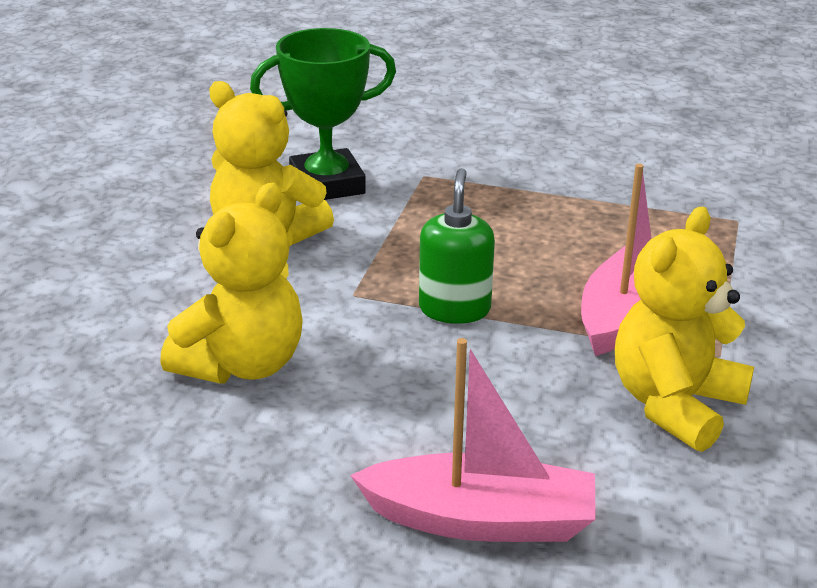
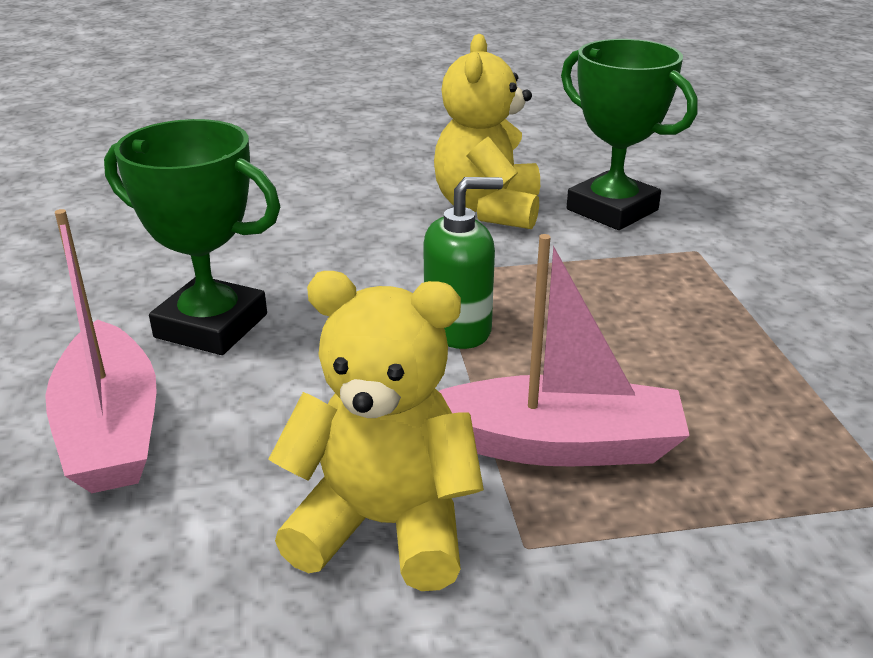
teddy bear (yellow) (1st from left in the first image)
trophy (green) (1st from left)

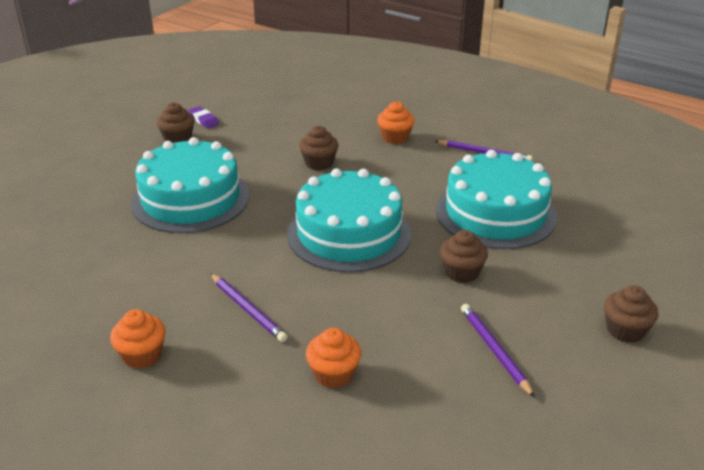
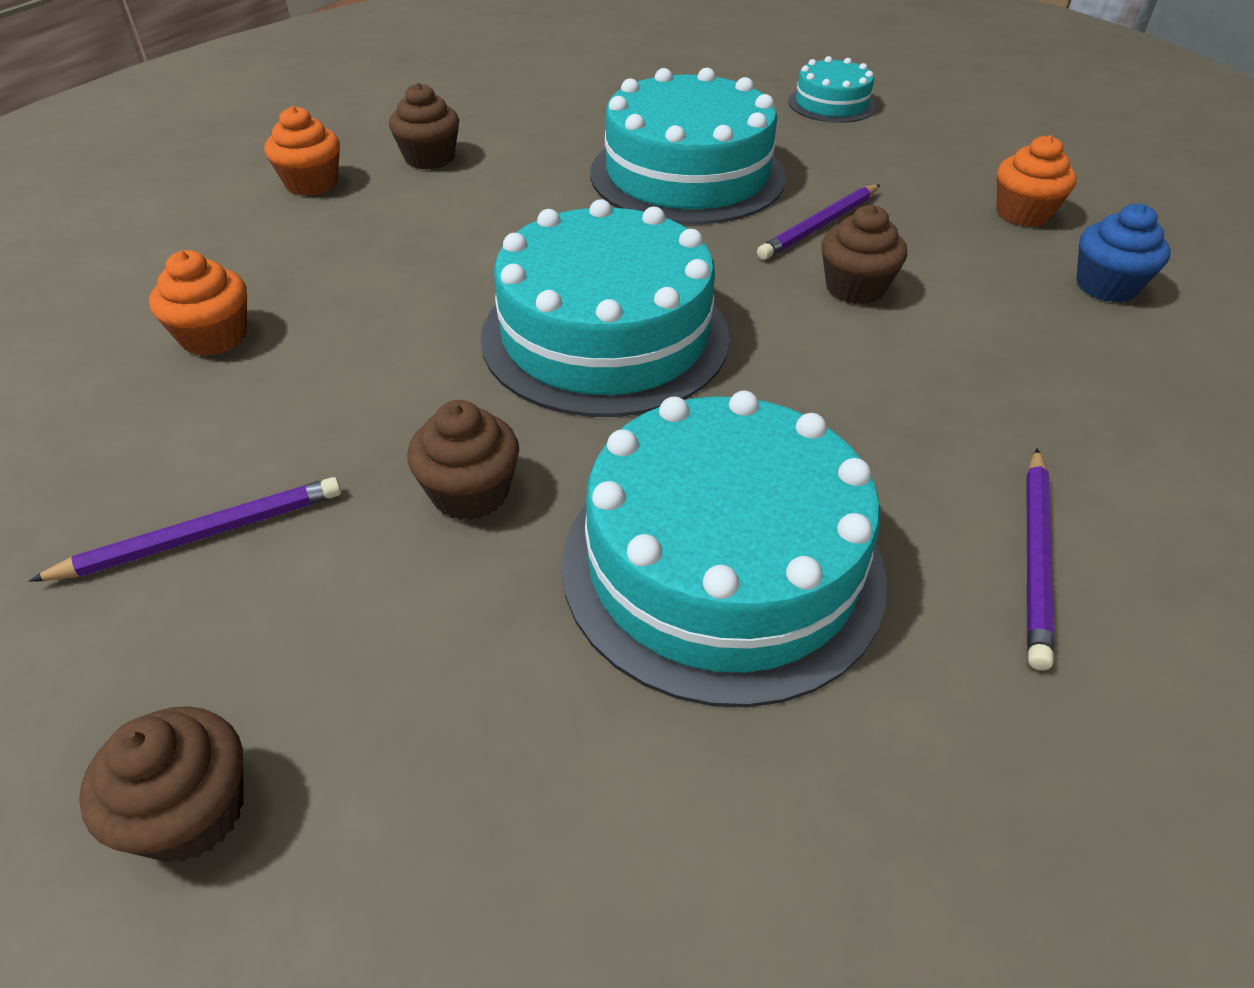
cupcake (orange) (3rd from left)
cupcake (brown) (2nd from left)
eraser (purple)
pencil (purple) (2nd from left)
cake (turquoise) (4th from left)
cupcake (blue)

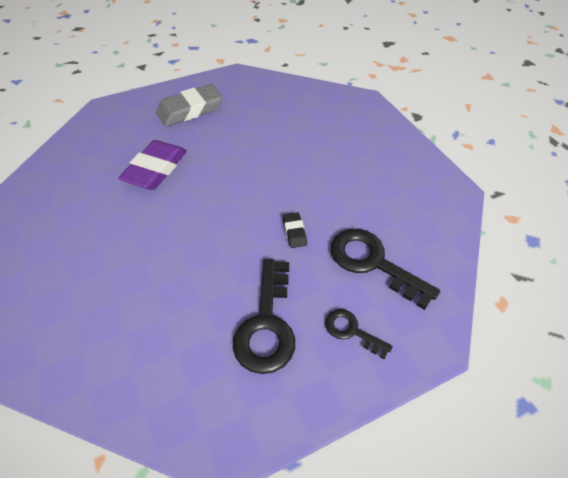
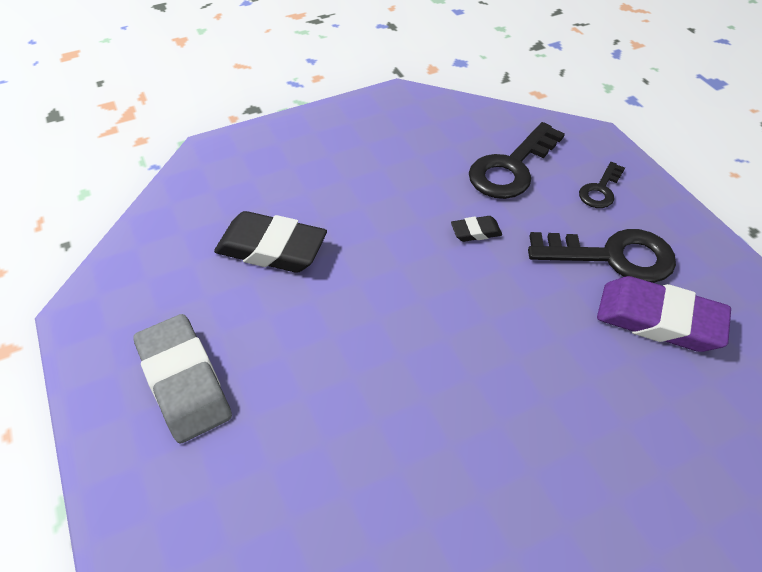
eraser (purple)
eraser (black) (1st from left)

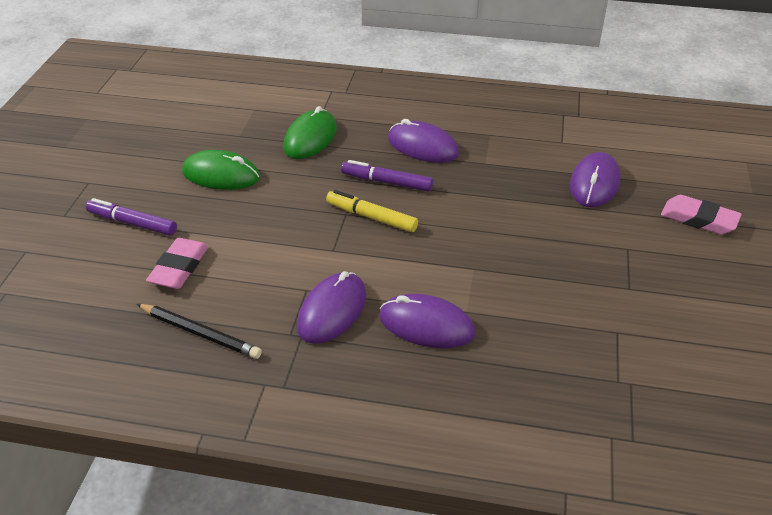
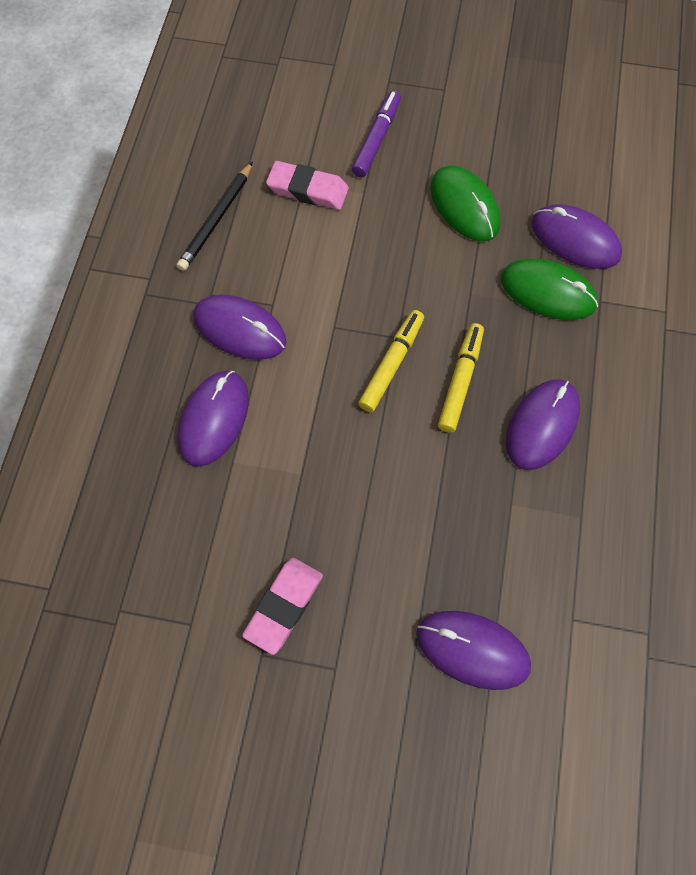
mouse (green) (1st from left)
marker (yellow) (2nd from left)
eraser (pink) (1st from left)
mouse (purple) (5th from left)

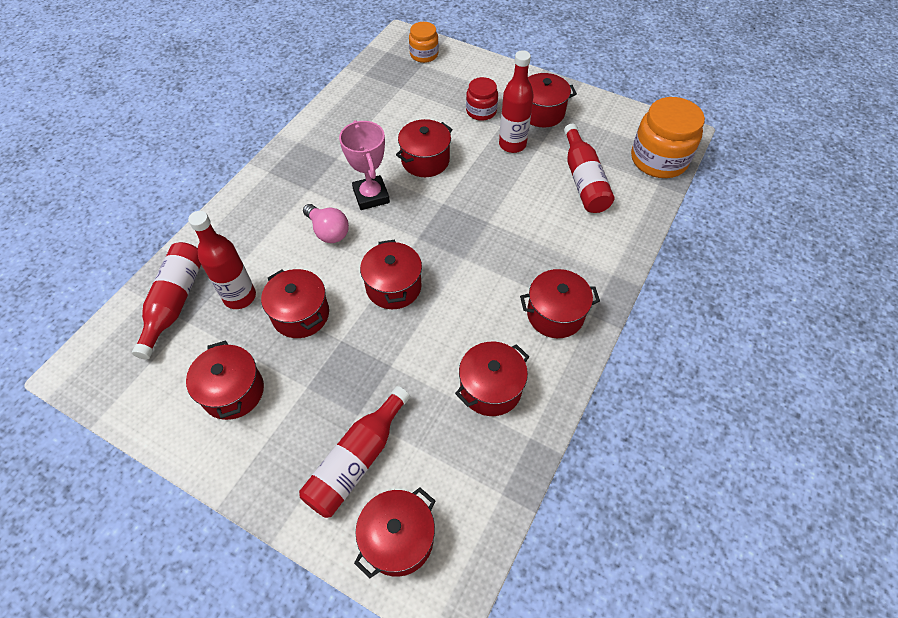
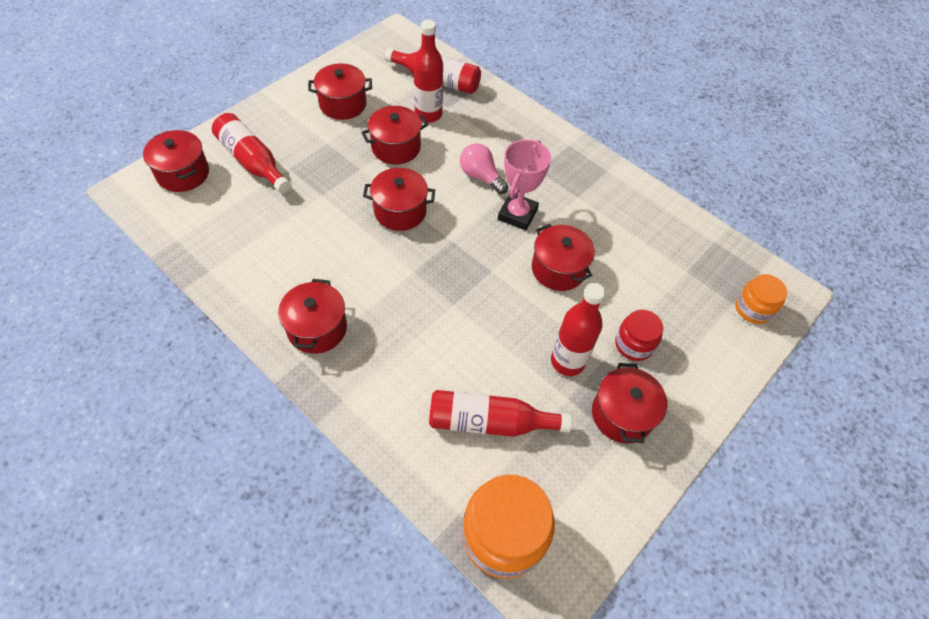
trophy (pink)
light bulb (pink)
pot (red) (6th from left in the first image)

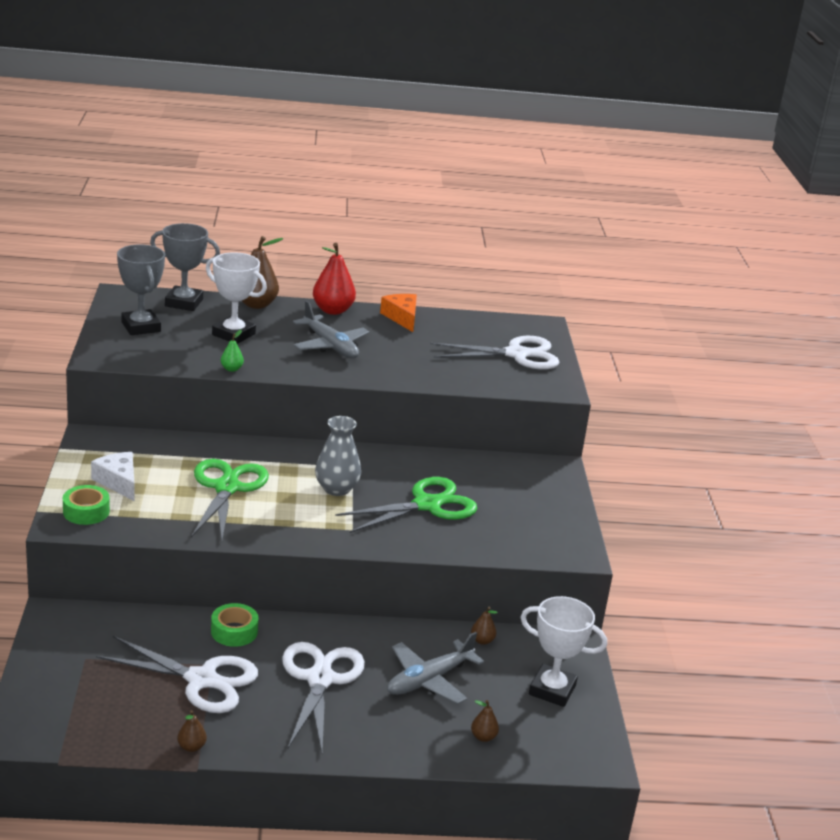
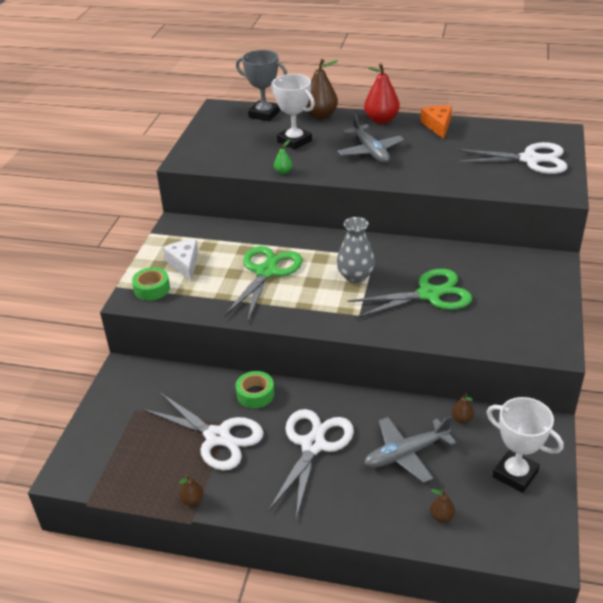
trophy (grey) (1st from left in the first image)

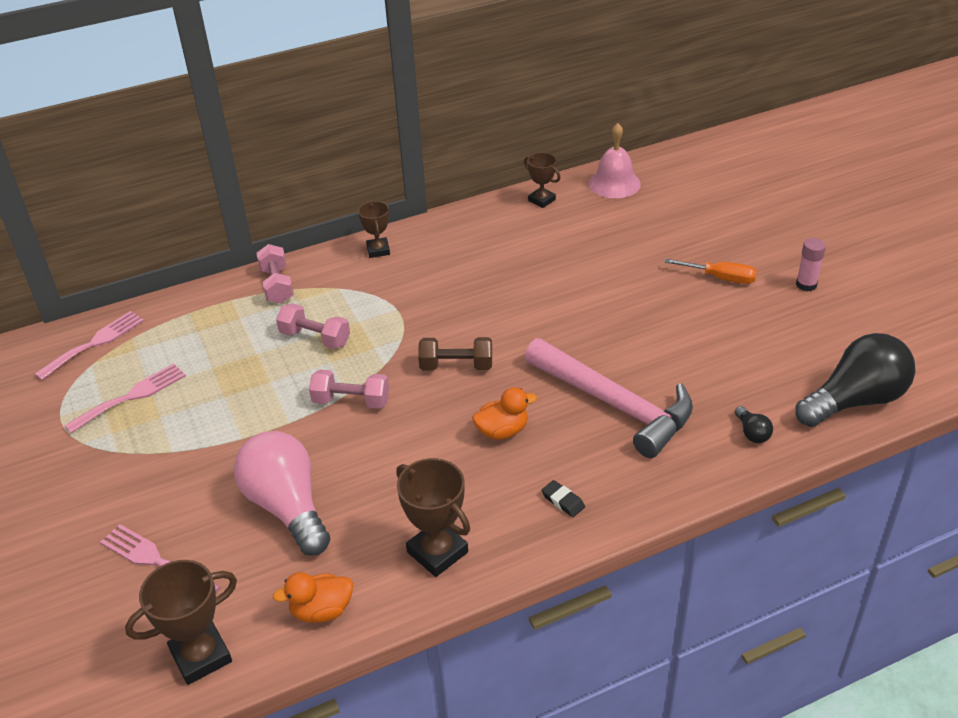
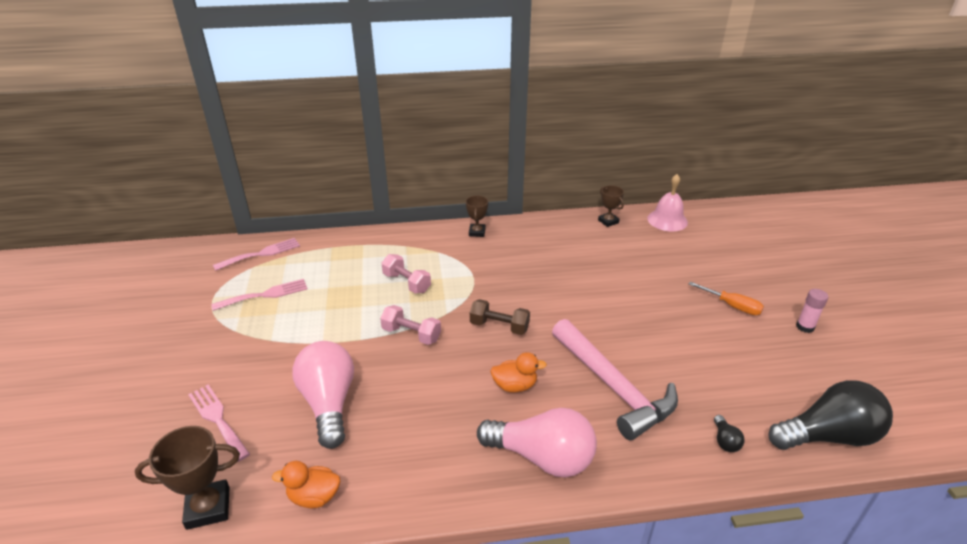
dumbbell (pink) (1st from left in the first image)
trophy (brown) (3rd from left in the first image)
light bulb (pink) (2nd from left)

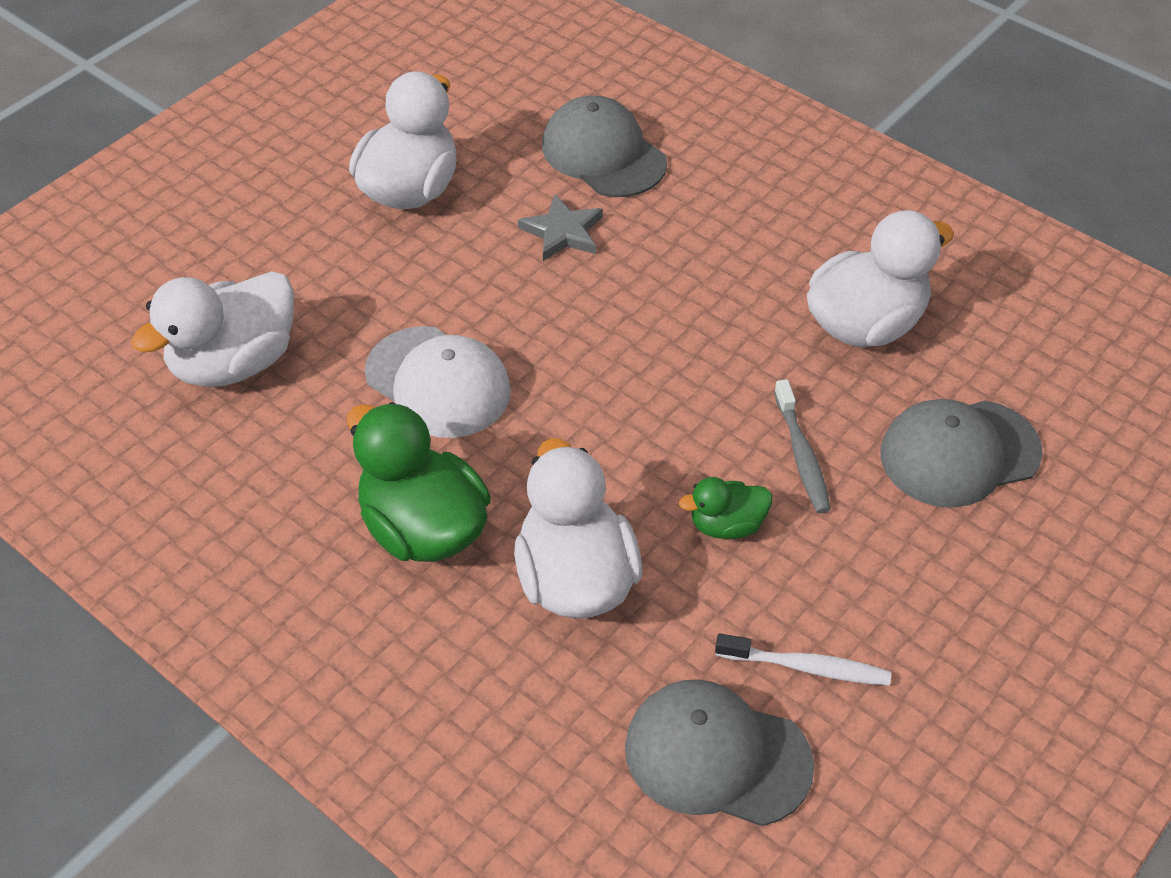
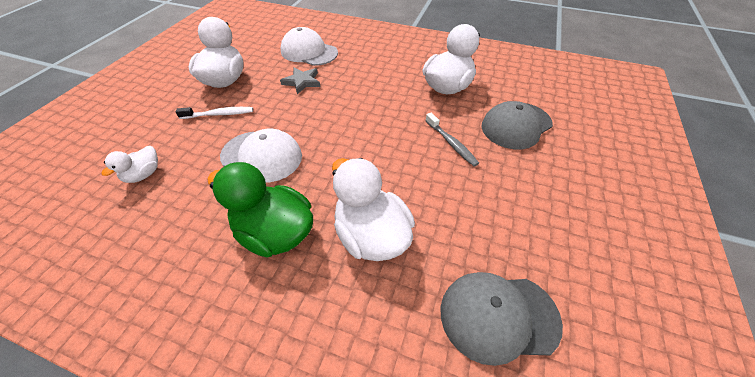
cap (white) (2nd from left)
duck (white) (1st from left)
duck (green) (2nd from left in the first image)
toothbrush (white)

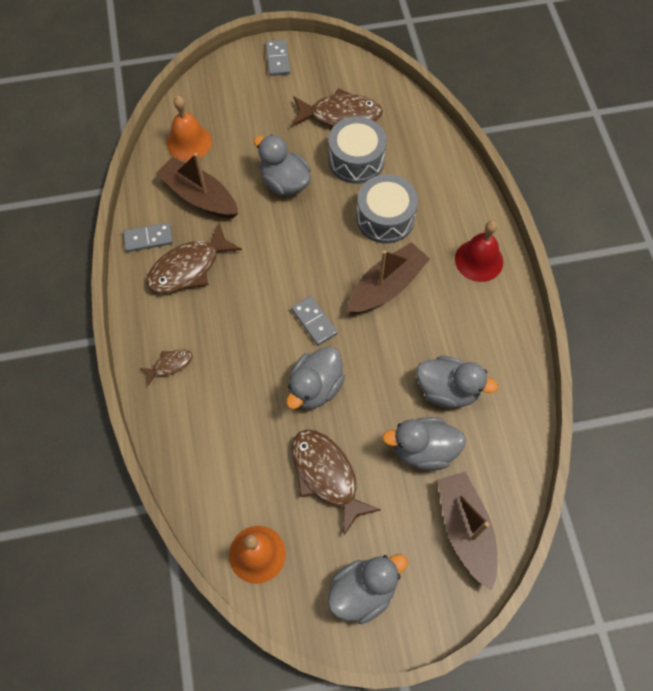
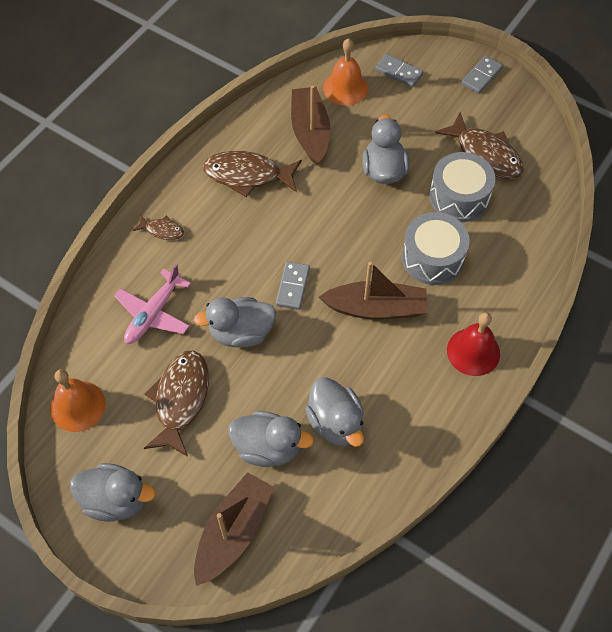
domino (grey) (2nd from left)
duck (grey) (3rd from left)
plane (pink)

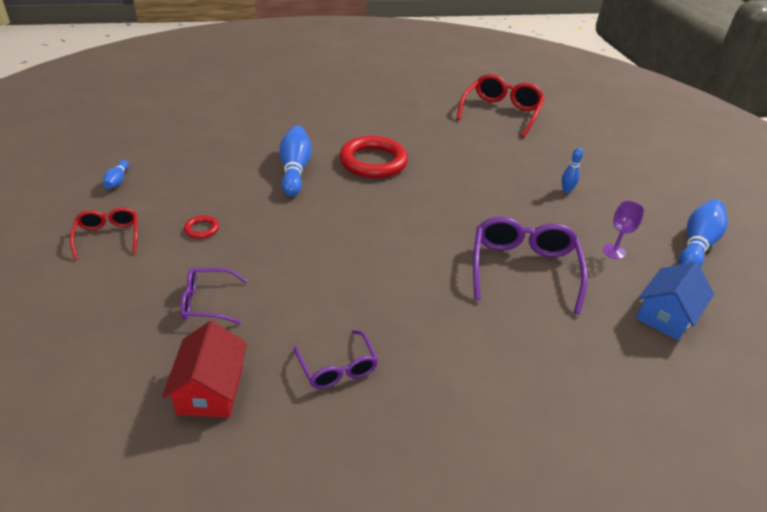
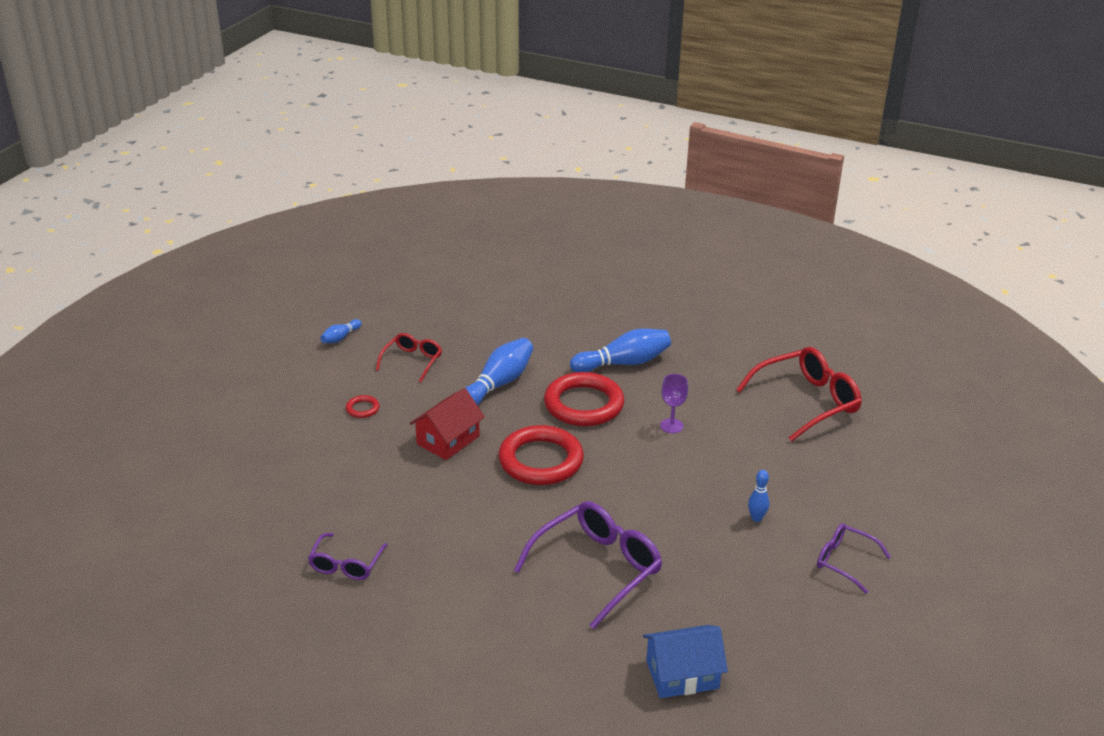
bowling pin (blue) (3rd from left)
goblet (purple)
glasses (red) (1st from left)
glasses (purple) (3rd from left)
house (red)
ring (red) (2nd from left)

